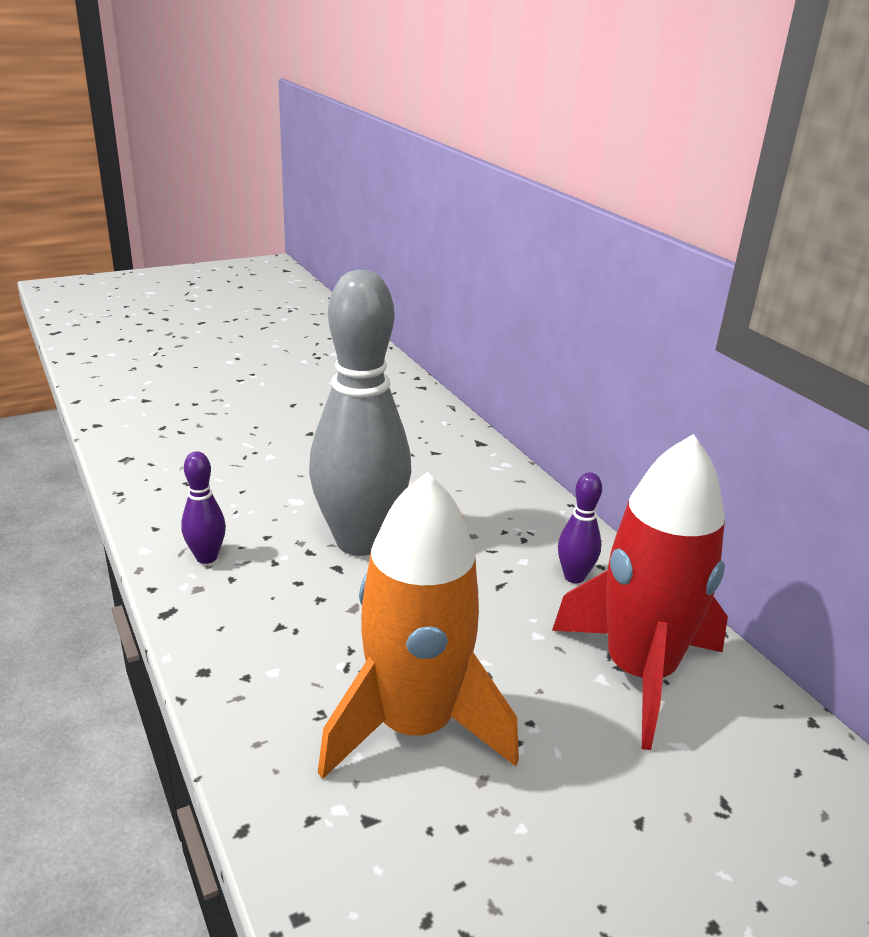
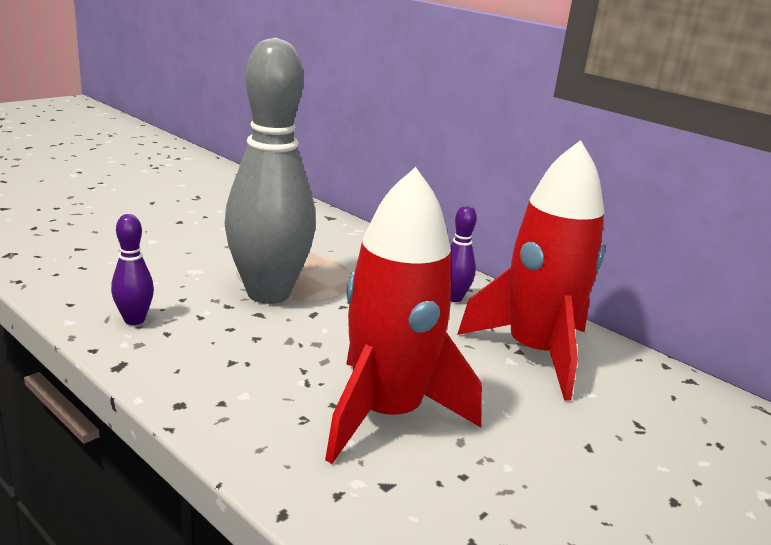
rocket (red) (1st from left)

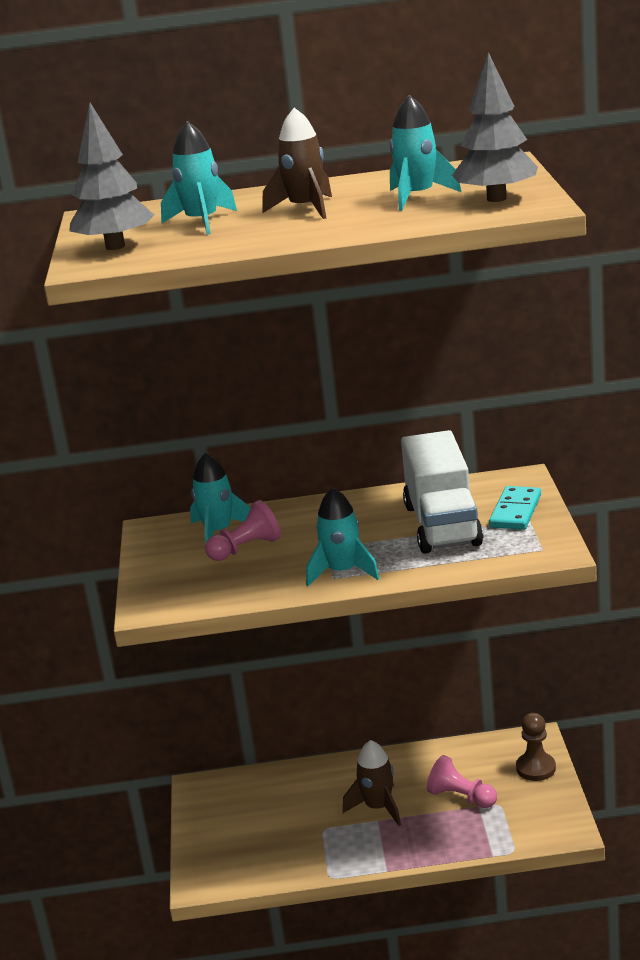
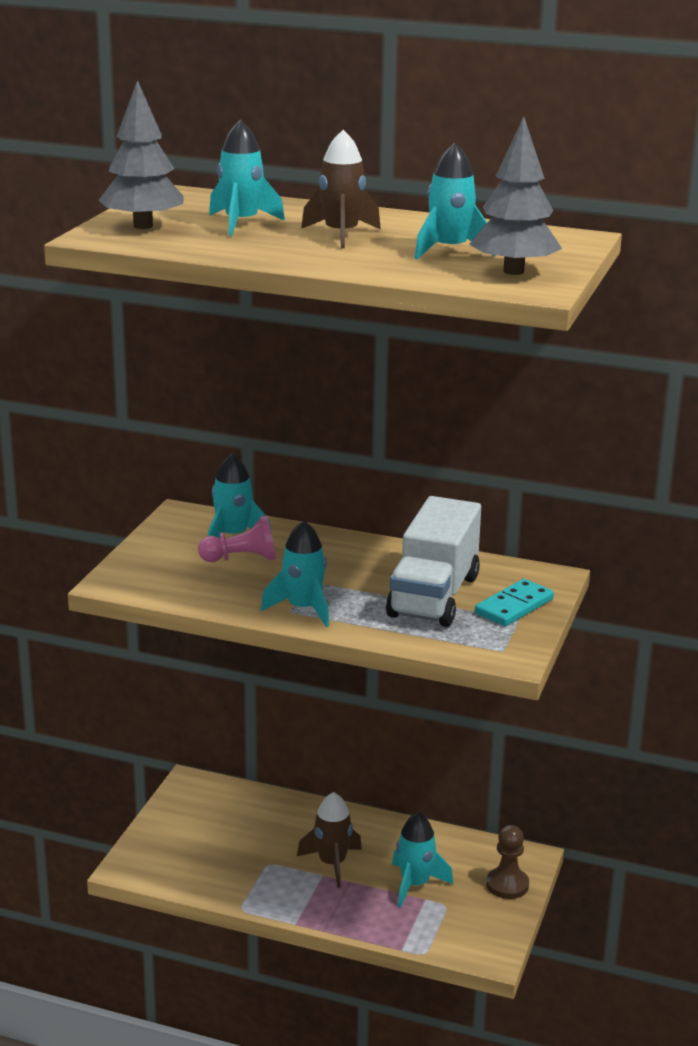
rocket (turquoise) (4th from left)

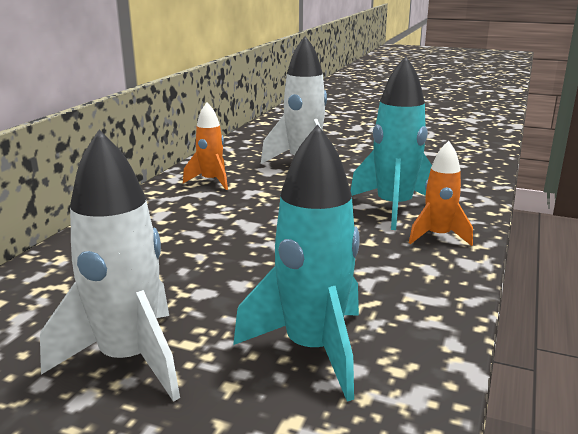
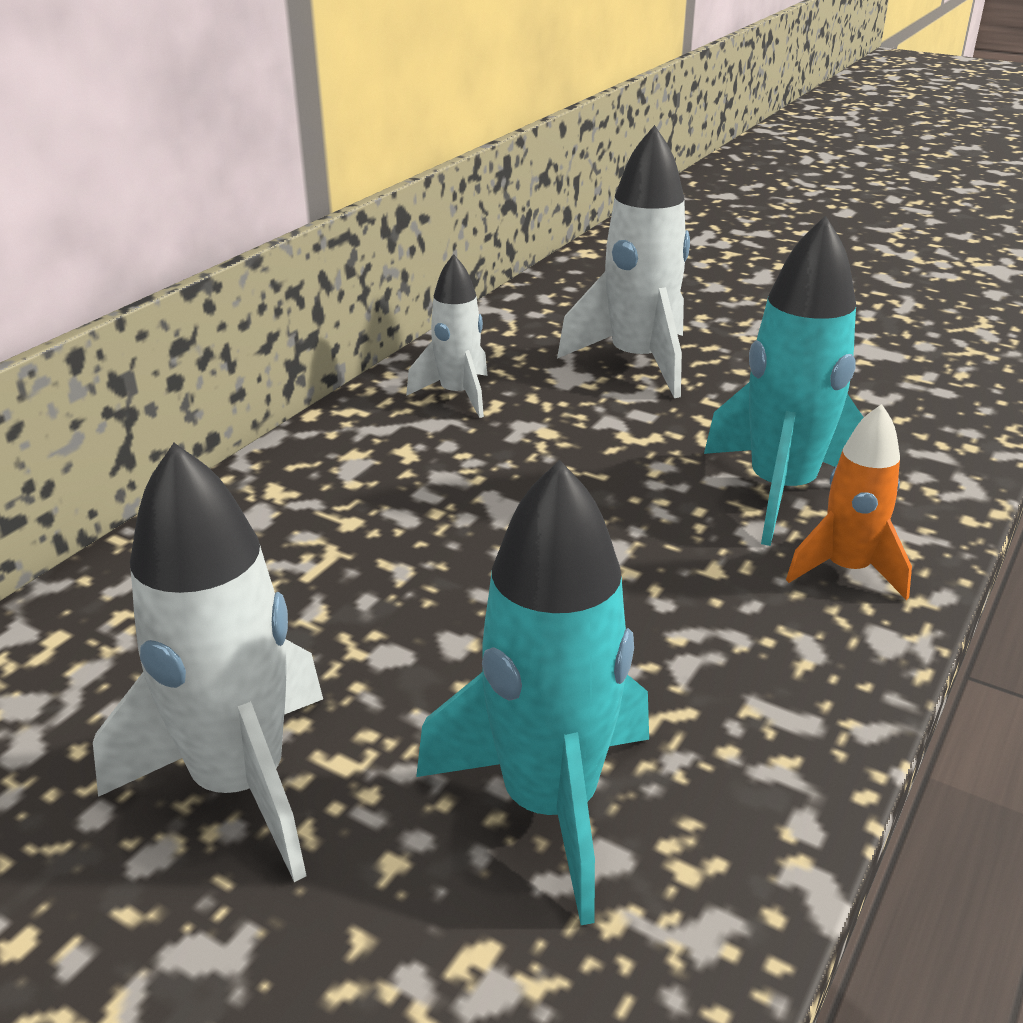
rocket (white) (2nd from left)

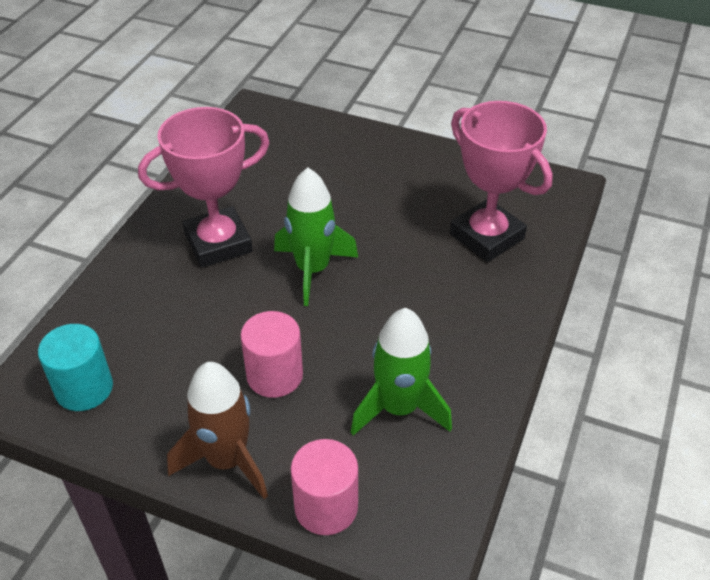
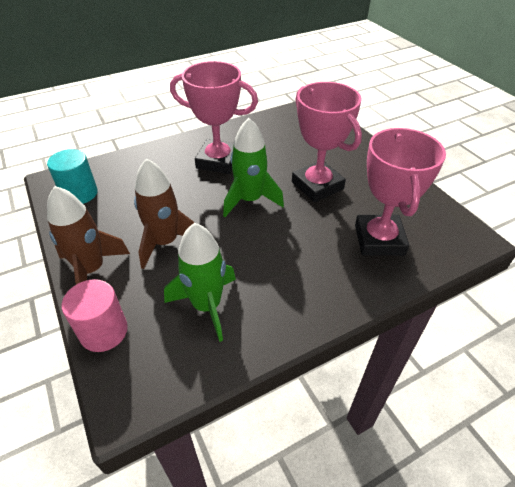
rocket (brown) (2nd from left)
trophy (pink) (2nd from left)

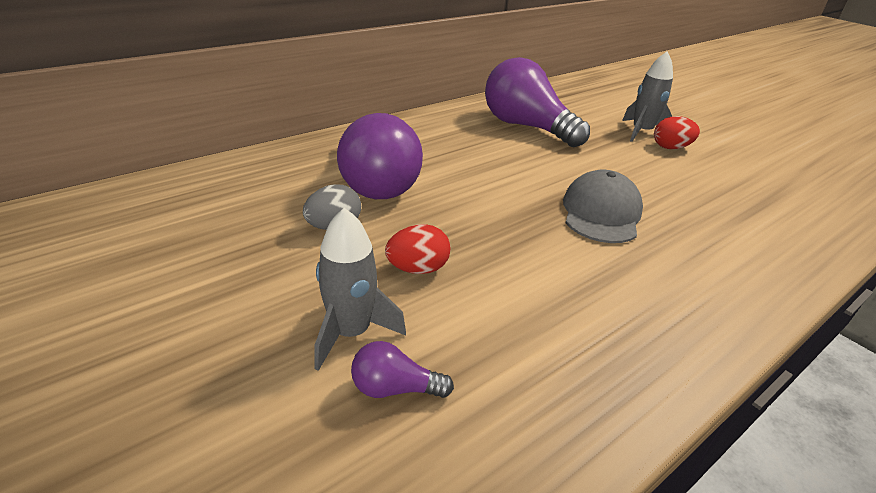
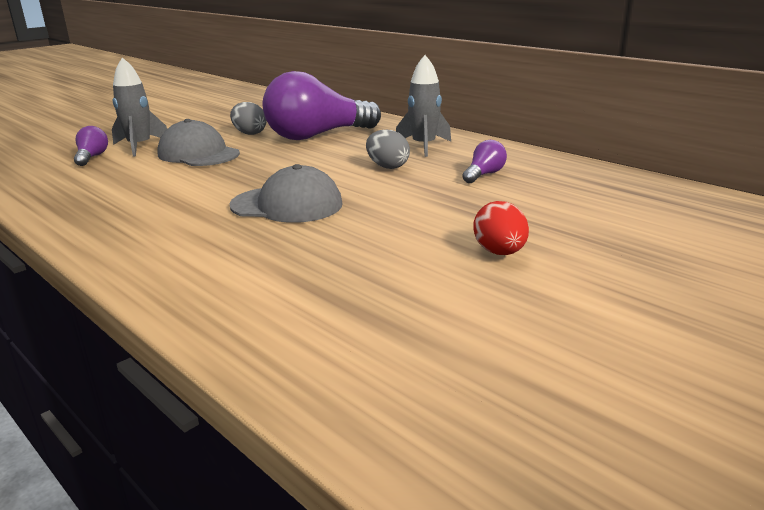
rocket (grey) (2nd from left)
light bulb (purple) (3rd from left)
cap (grey) (1st from left)
egg (grey) (2nd from left)

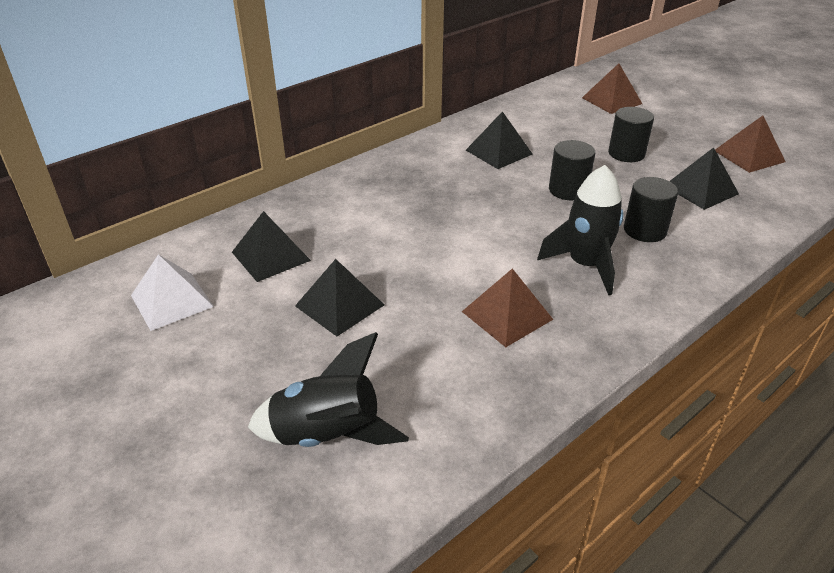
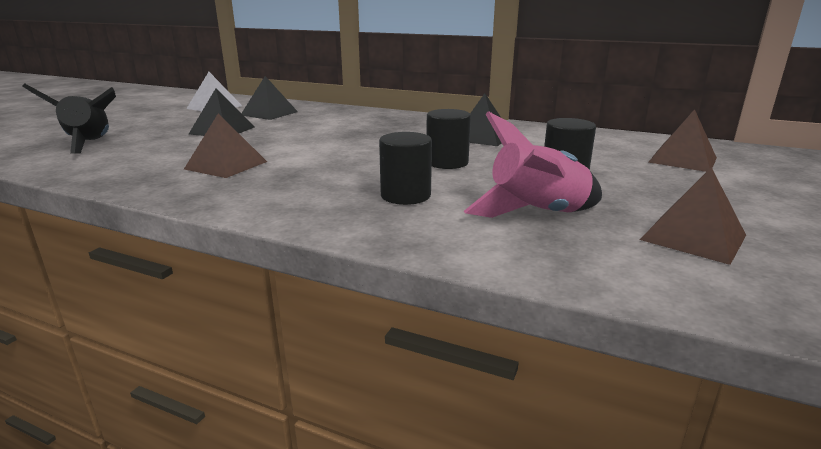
rocket (pink)
rocket (black) (2nd from left in the first image)

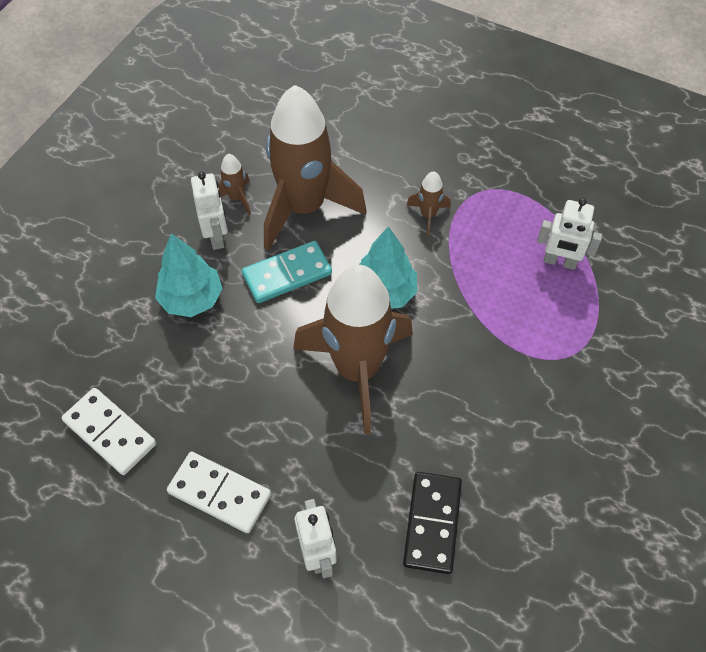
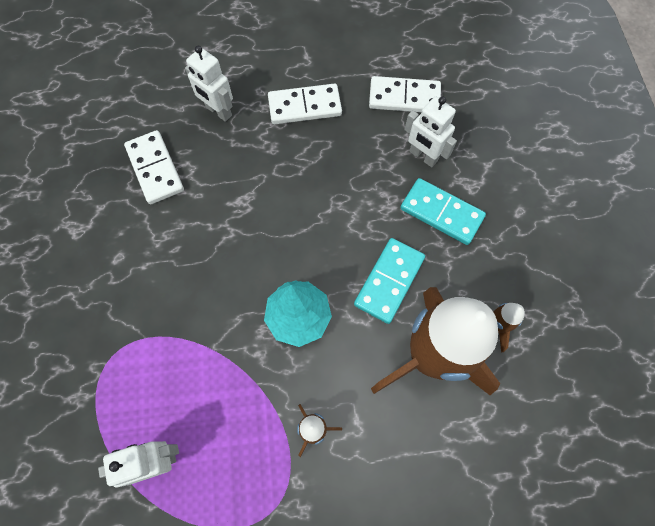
robot (white) (3rd from left)
domino (turquoise) (2nd from left)
rocket (brown) (3rd from left in the first image)
domino (white) (1st from left)

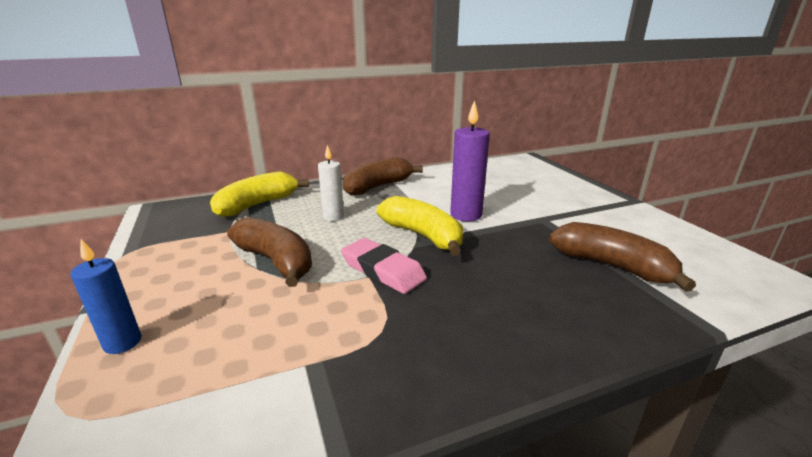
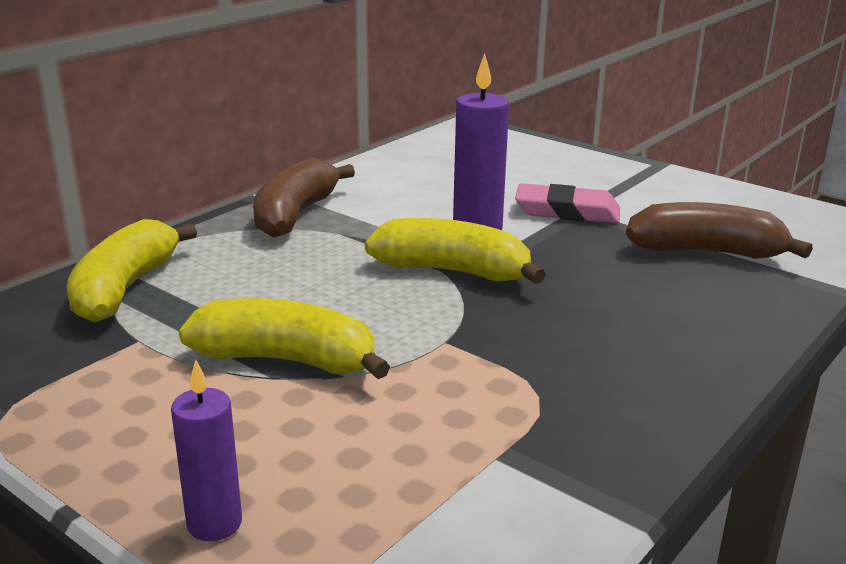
candle (white)
banana (yellow) (2nd from left)
eraser (pink)
candle (purple) (1st from left)

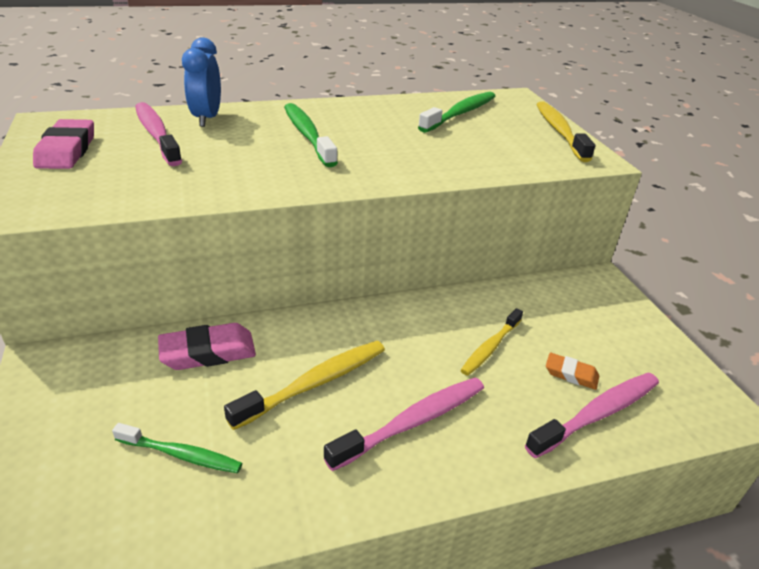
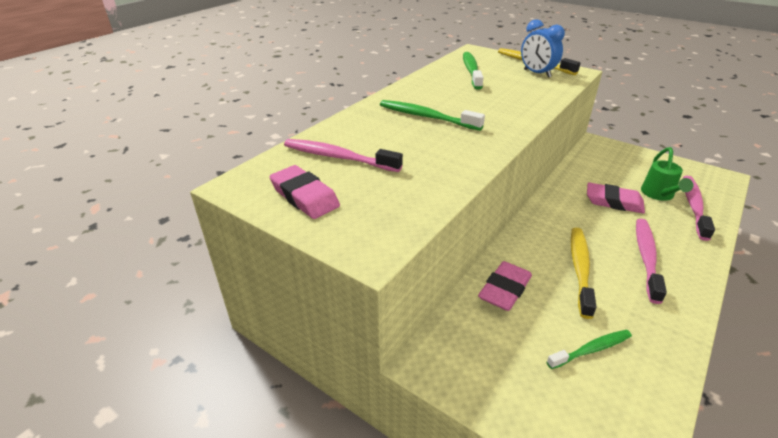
clock (blue)
eraser (pink) (3rd from left)
watering can (green)

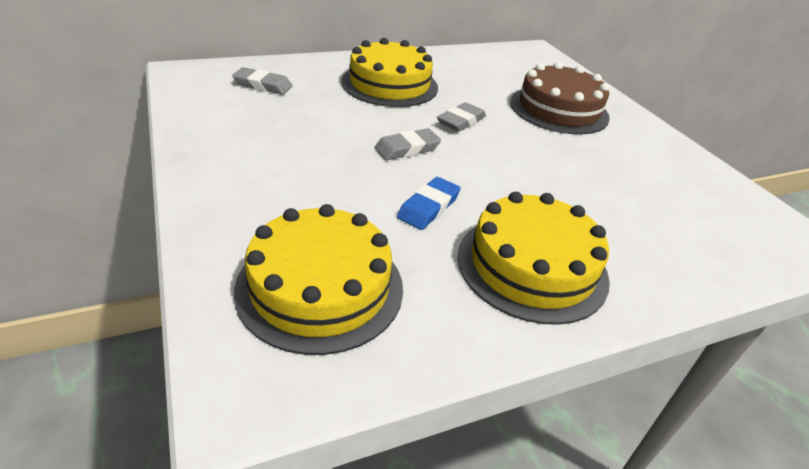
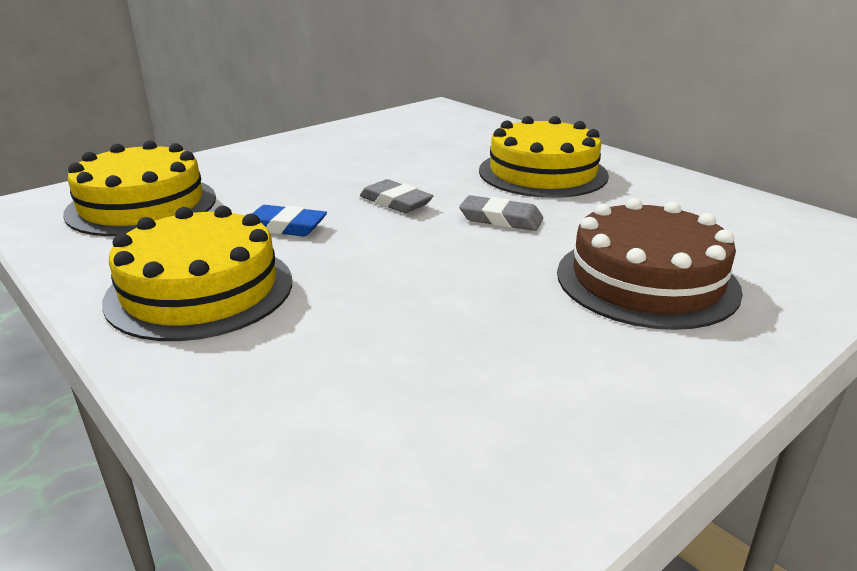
eraser (grey) (1st from left in the first image)

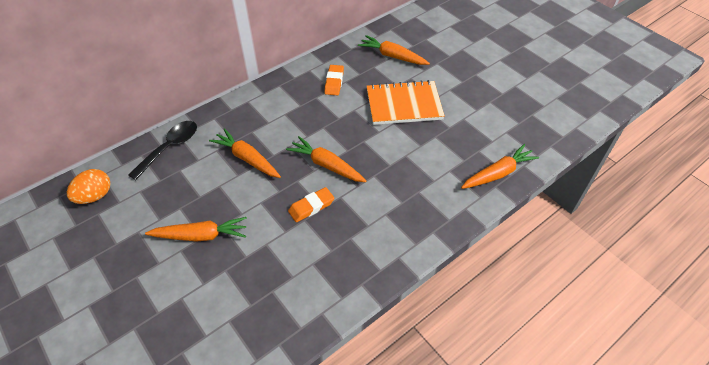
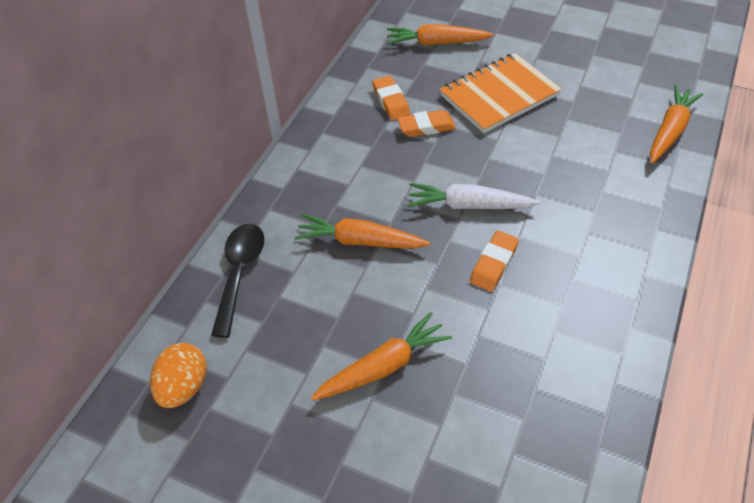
carrot (white)
eraser (orange) (2nd from left)

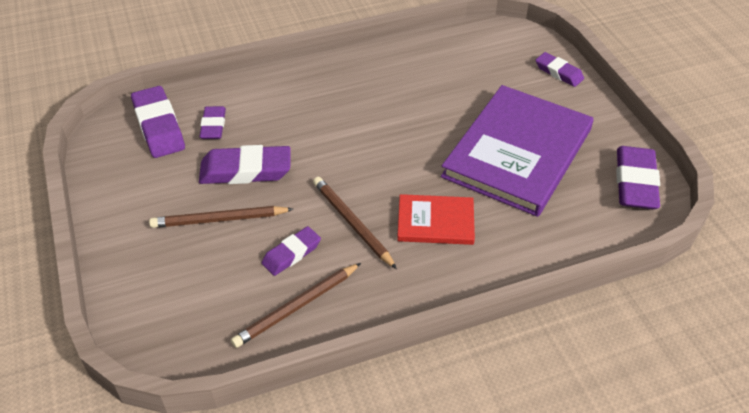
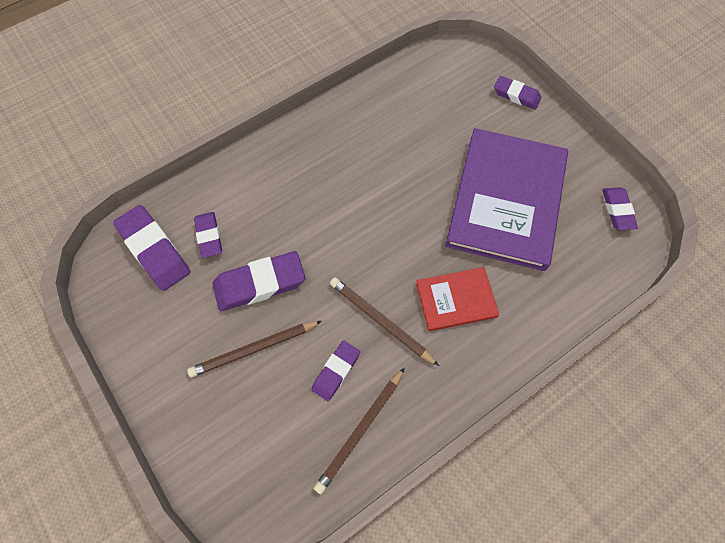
eraser (purple) (6th from left)

